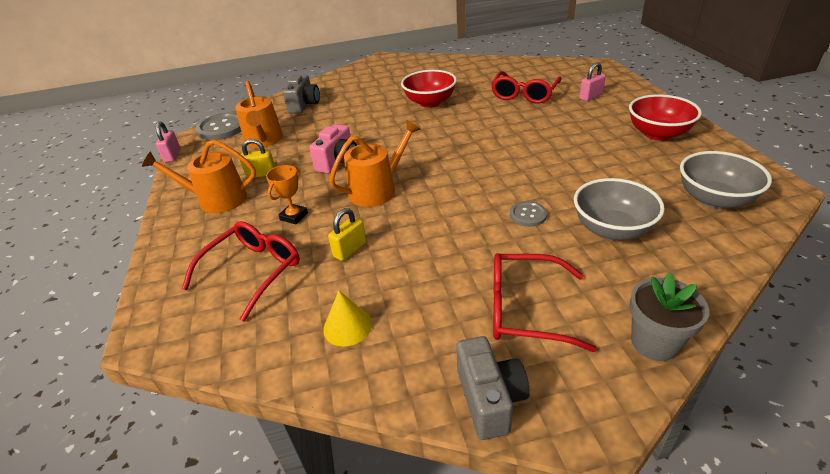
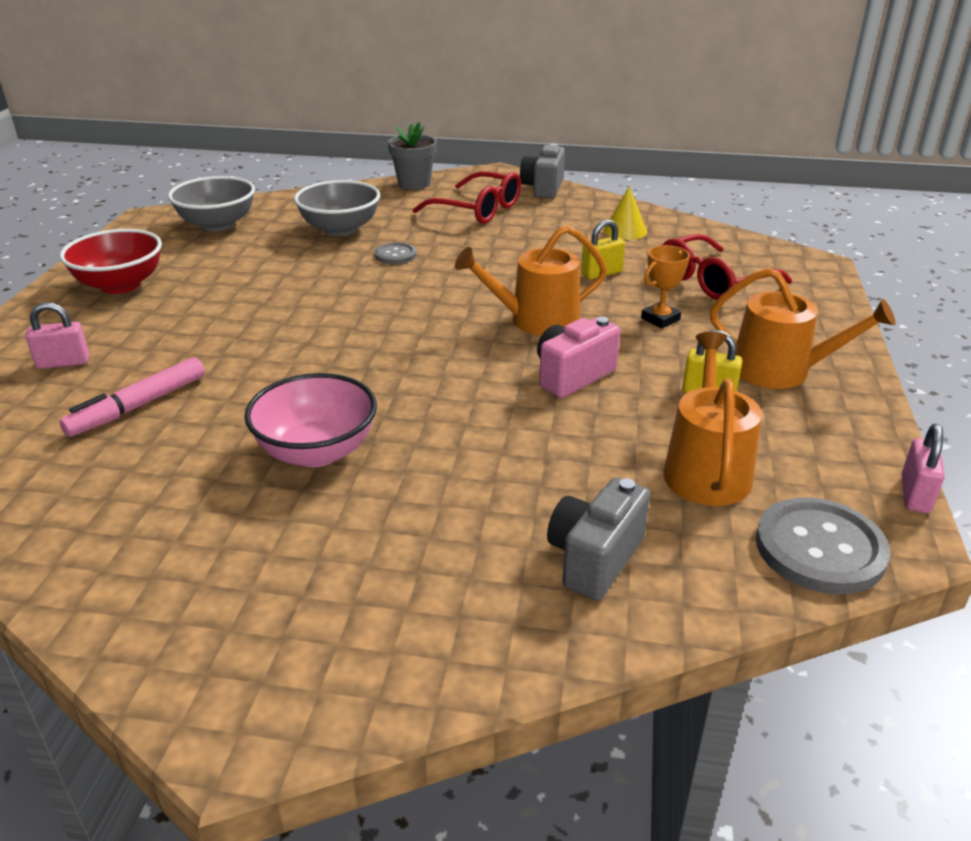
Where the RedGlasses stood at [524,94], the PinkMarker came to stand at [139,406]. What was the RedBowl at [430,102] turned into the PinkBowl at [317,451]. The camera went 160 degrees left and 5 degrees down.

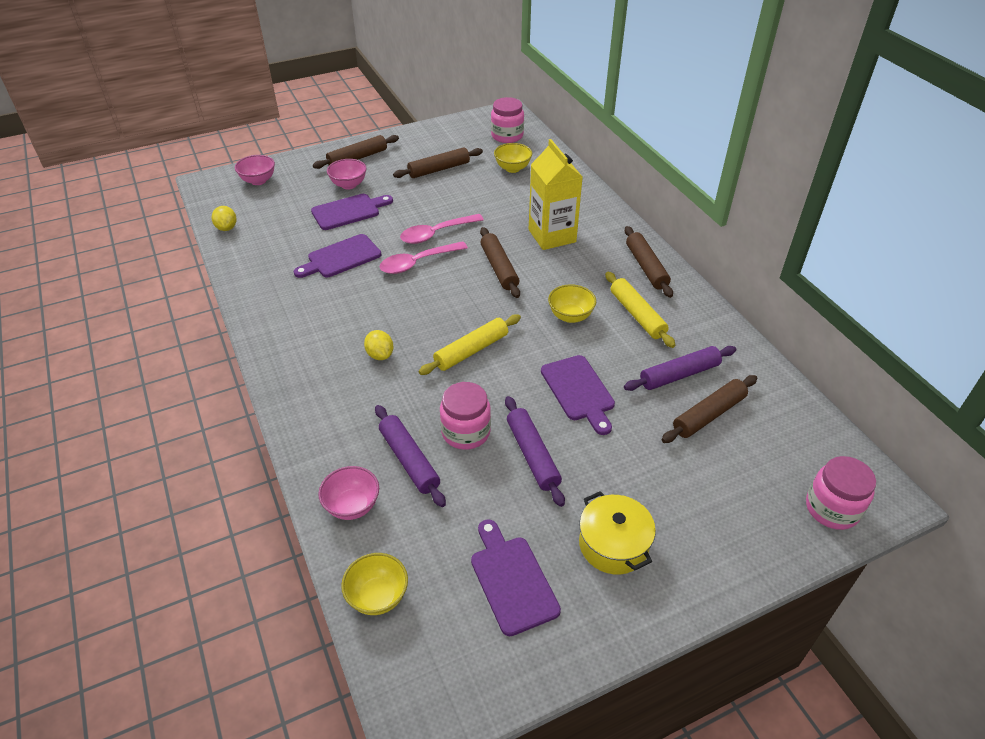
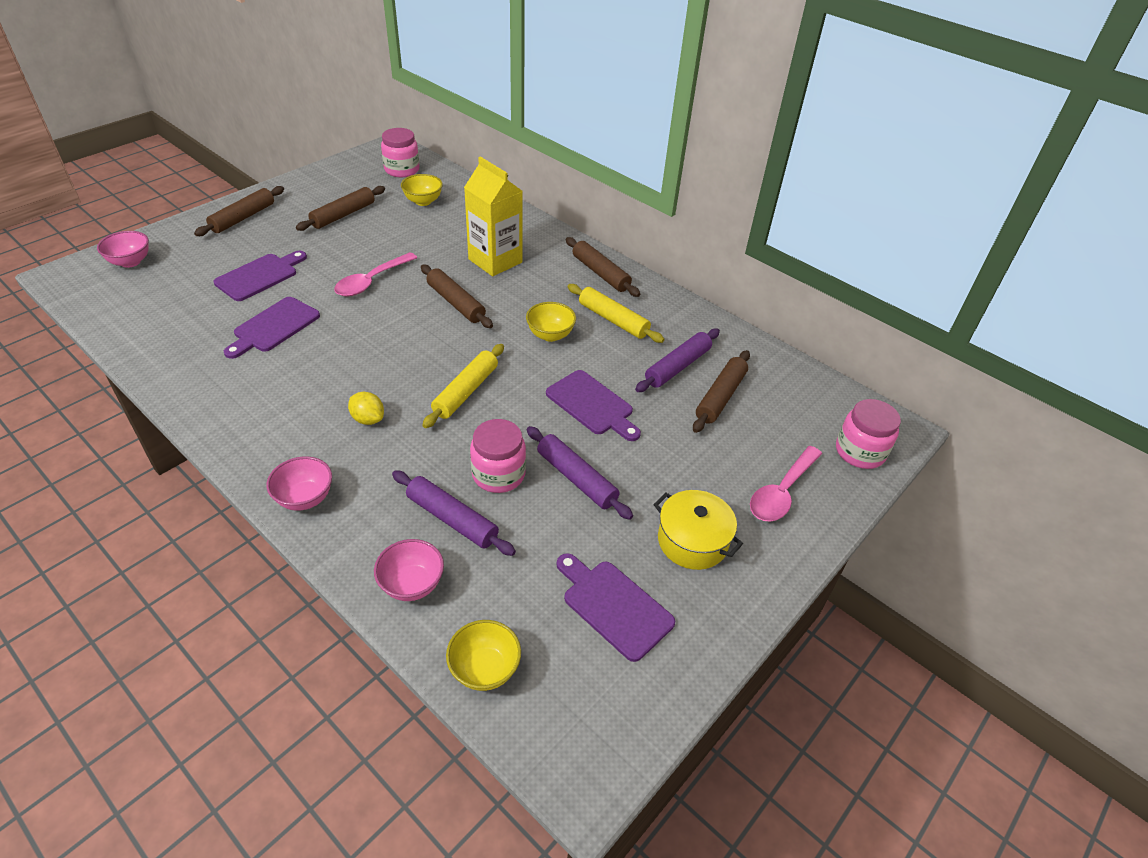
The PinkBowl ended up elsewhere, having gone from [349,185] to [305,498]. The PinkSpoon ended up elsewhere, having gone from [417,263] to [781,492]. The second view lost the YellowLemon at [227,228]. The camera went 25 degrees left and 0 degrees up.

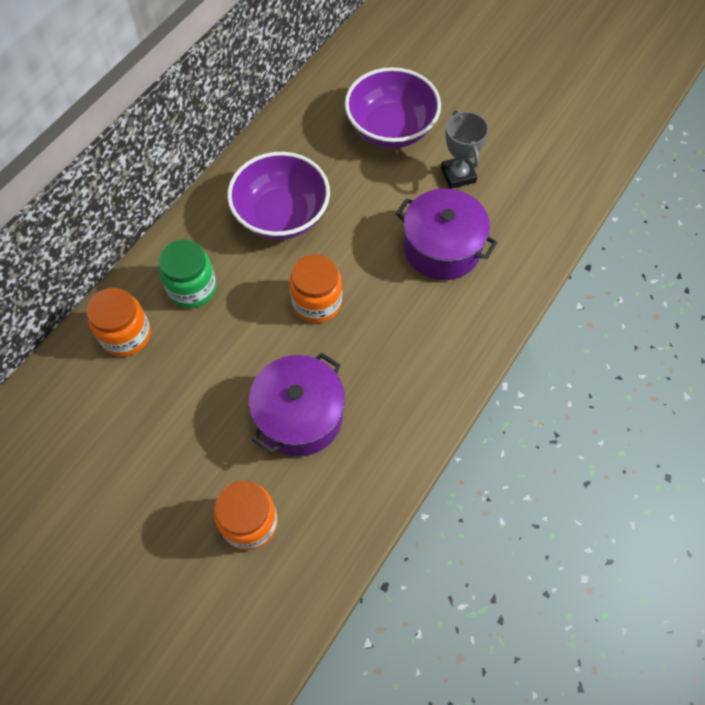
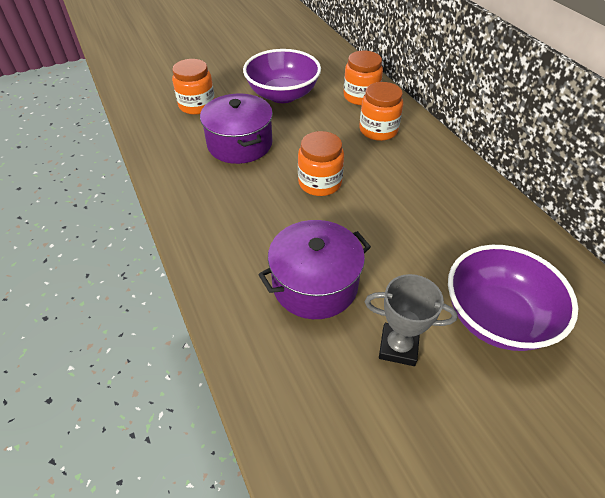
The PurpleBowl ended up elsewhere, having gone from [281,215] to [283,95]. What was the GreenJar at [192,288] turned into the OrangeJar at [378,130]. The camera went 120 degrees right and 15 degrees down.

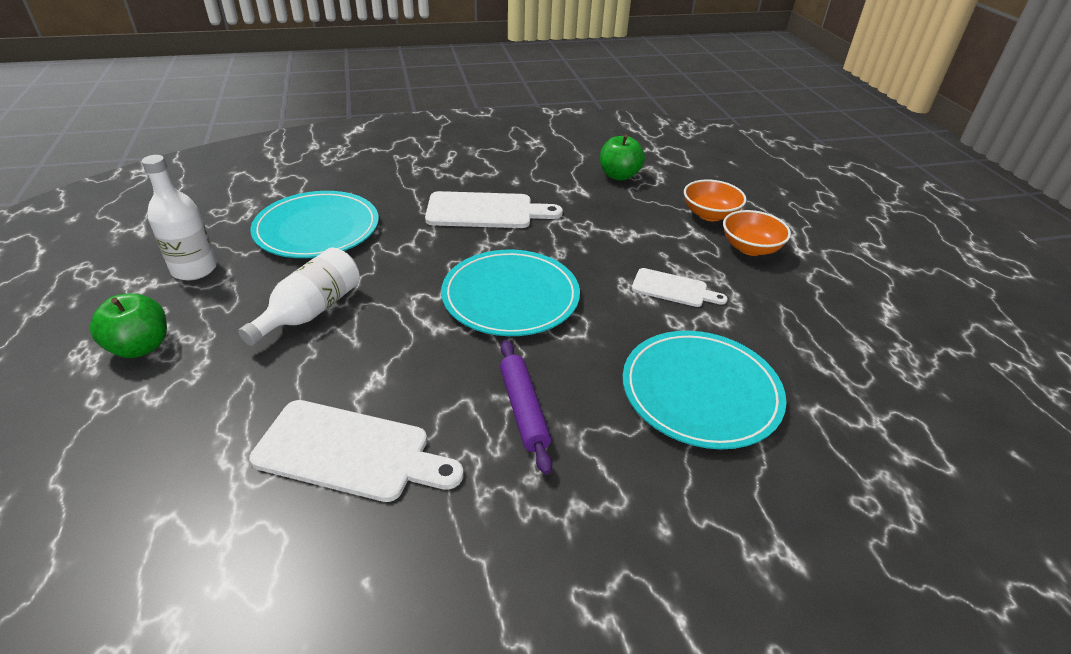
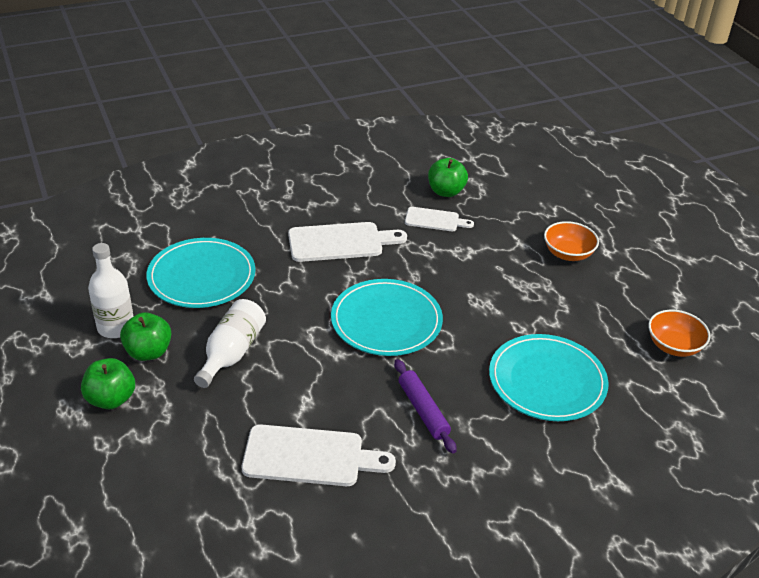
The second view gained the GreenApple at [148,352]. The WhiteCuttingBoard ended up elsewhere, having gone from [673,289] to [435,220]. The OrangeBowl ended up elsewhere, having gone from [710,214] to [673,346]. The camera went 10 degrees left and 0 degrees up.

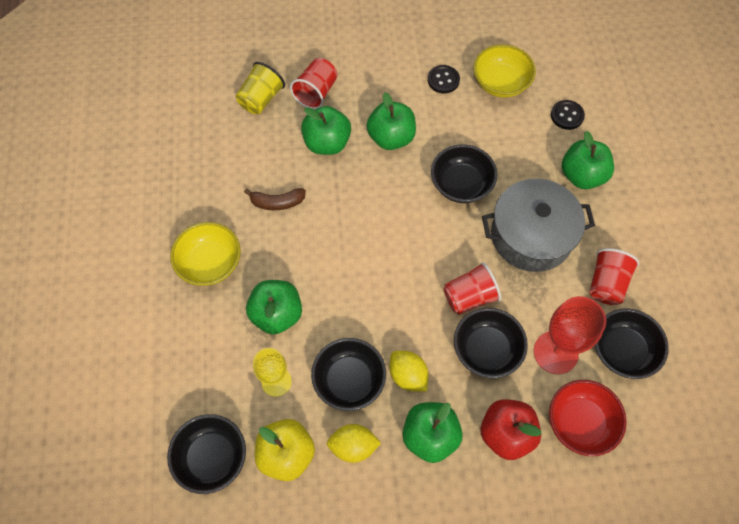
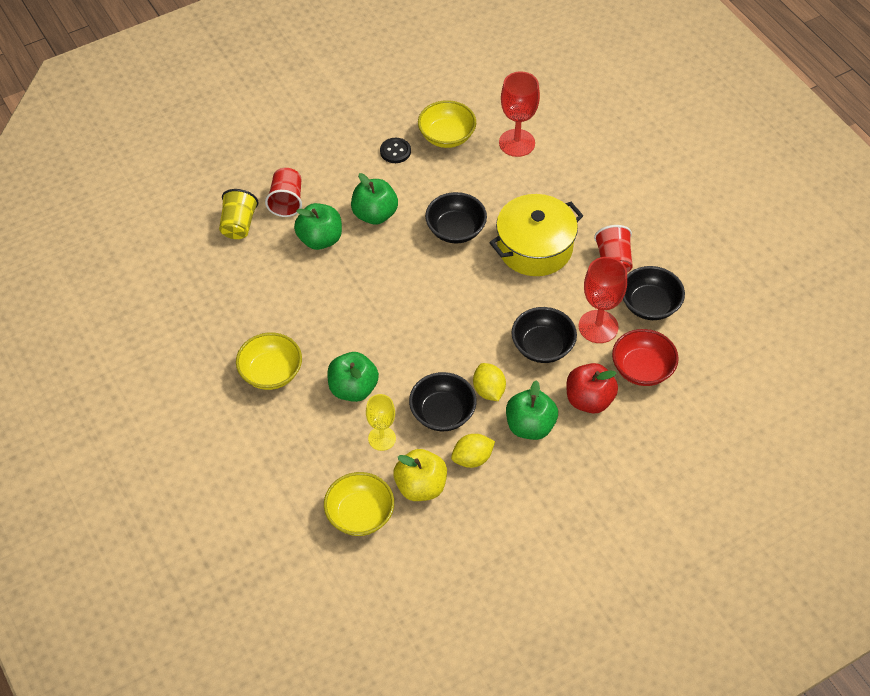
What was the BlackBowl at [212,458] turned into the YellowBowl at [360,515]. The YellowLemon at [408,375] ended up facing another way, 45 degrees clockwise from before. What was the GreyPot at [531,235] turned into the YellowPot at [534,247]. Where the BlackButton stood at [567,115], the RedGoblet came to stand at [517,143]. The second view lost the BrownBanana at [277,202]. The second view lost the RedCup at [469,297]. The second view lost the GreenApple at [582,175]. The camera went 25 degrees left and 10 degrees down.

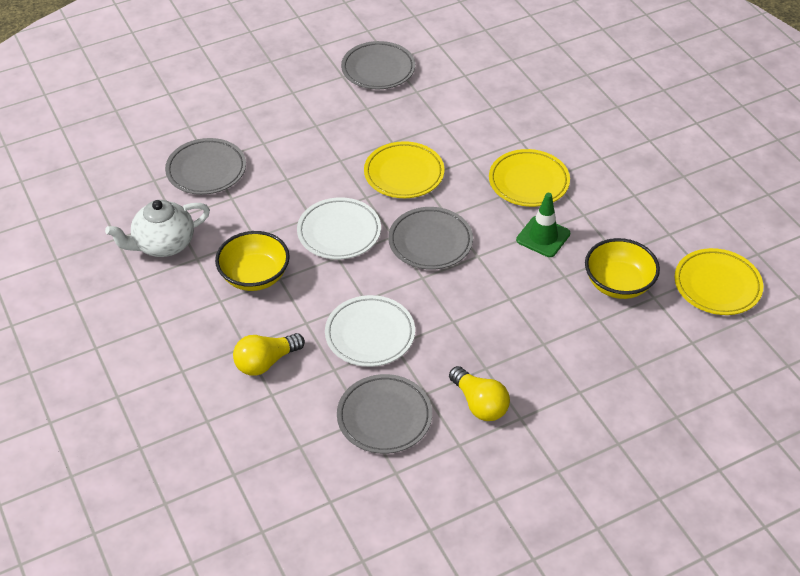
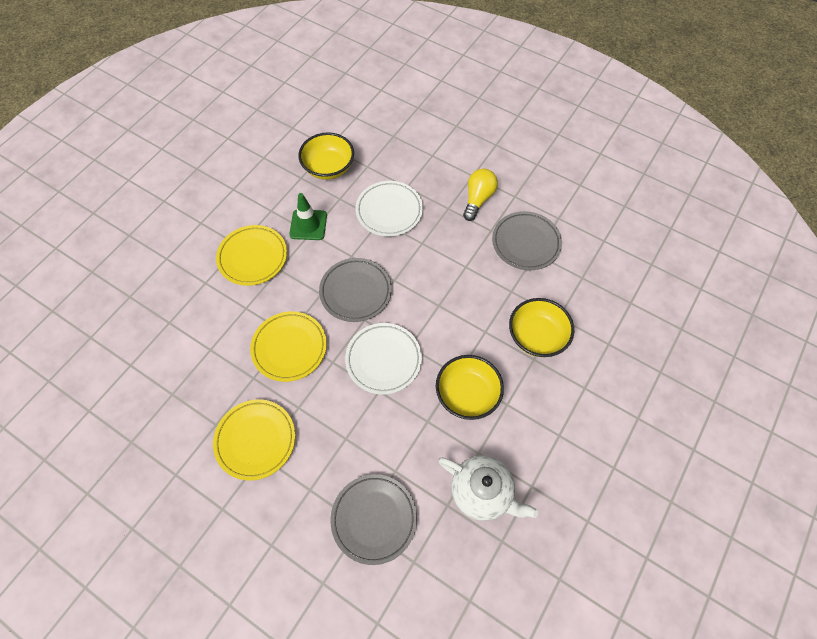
The YellowPlate ended up elsewhere, having gone from [717,285] to [255,440]. The WhitePlate ended up elsewhere, having gone from [370,334] to [389,211]. Where the YellowLightBulb stood at [266,362], the YellowBowl came to stand at [536,336]. The second view lost the GreyPlate at [378,69]. The camera went 120 degrees left and 15 degrees up.

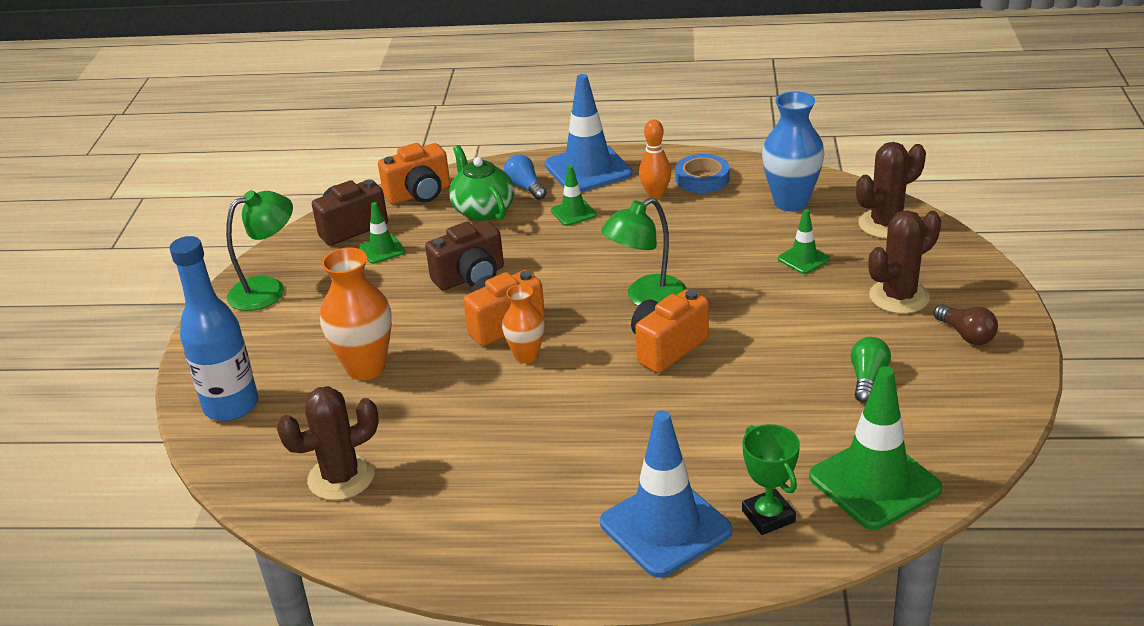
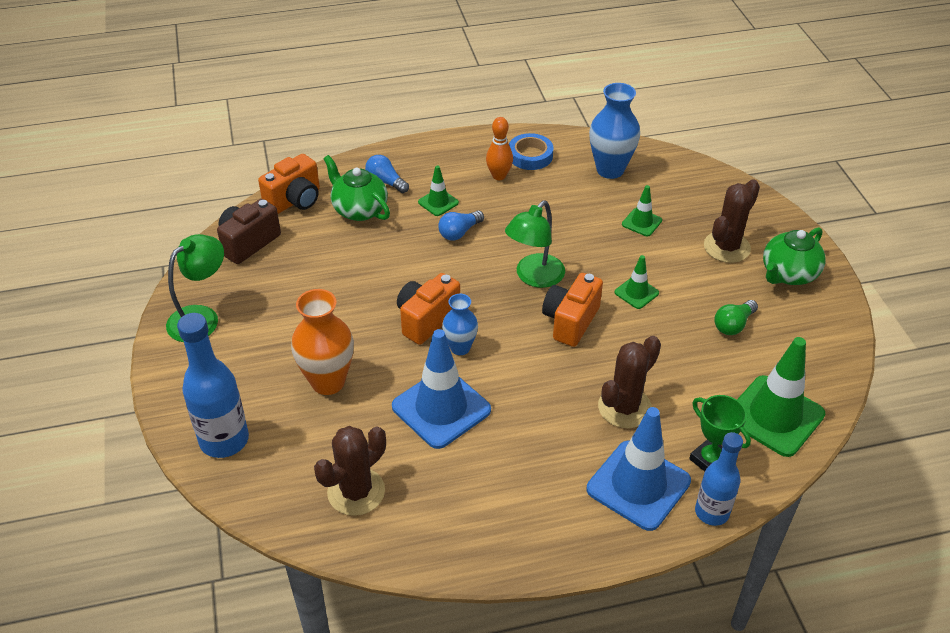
The BlueTrafficCone ended up elsewhere, having gone from [588,169] to [441,408]. The second view gained the BlueLightBulb at [459,232]. What was the OrangeVase at [526,356] turned into the BlueVase at [460,348]. The BrownCactus ended up elsewhere, having gone from [886,224] to [624,407]. The GreenTrafficCone ended up elsewhere, having gone from [382,250] to [636,293]. The second view gained the BlueBottle at [711,512]. The GreenLightBulb at [867,379] ended up facing another way, 135 degrees counterclockwise from before. Where the BrownLightBulb stood at [966,335], the GreenTeapot came to stand at [788,274]. The second view lost the BrownCamera at [470,277]. The camera went 20 degrees left and 10 degrees up.

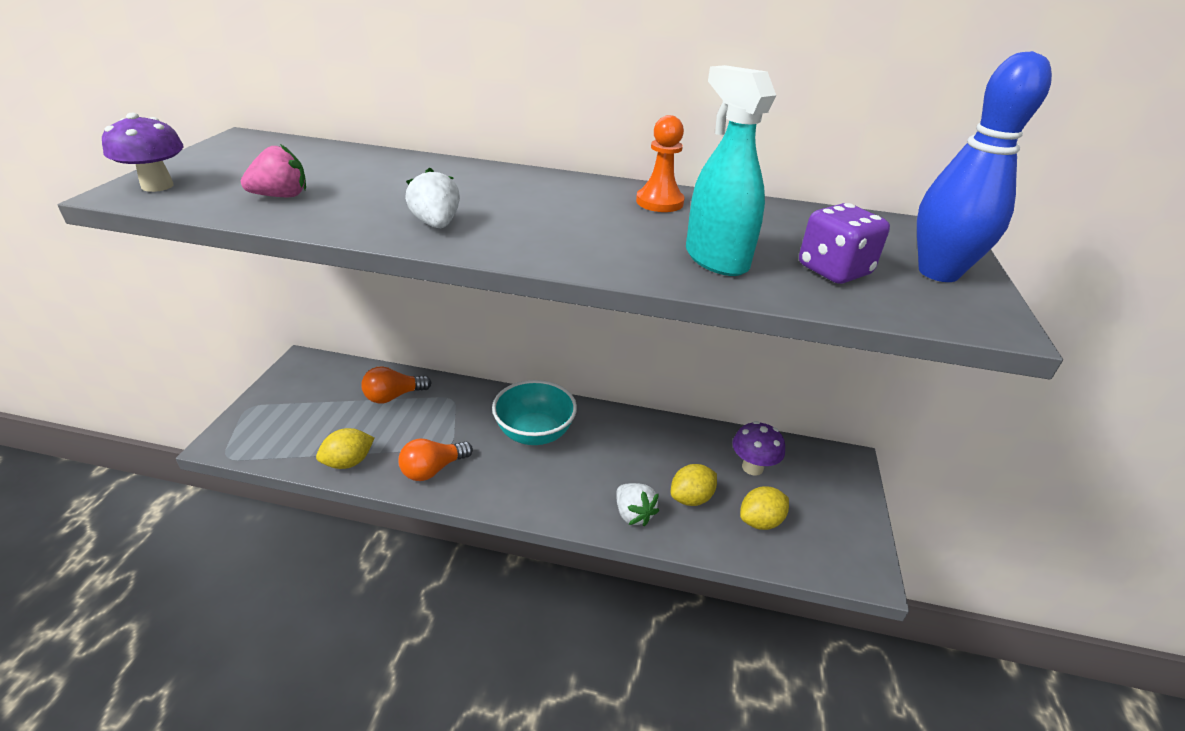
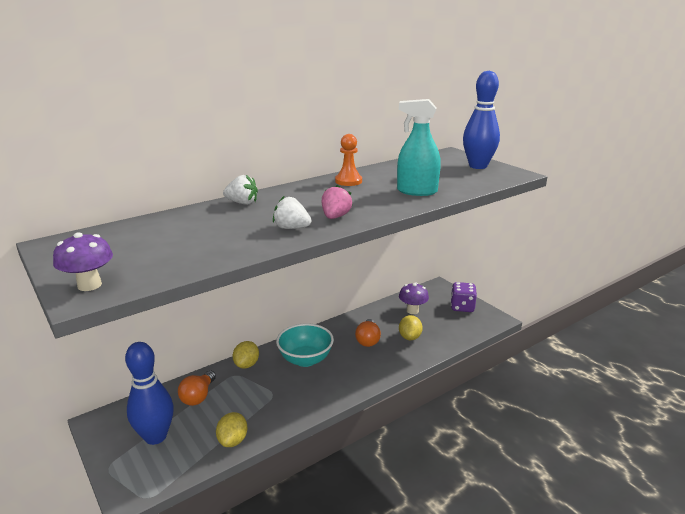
The second view gained the BlueBowlingPin at [155,436]. The WhiteStrawberry ended up elsewhere, having gone from [633,514] to [242,203]. The YellowLemon ended up elsewhere, having gone from [760,521] to [247,364]. The PinkStrawberry ended up elsewhere, having gone from [281,196] to [335,217]. The OrangeLightBulb ended up elsewhere, having gone from [433,469] to [368,340]. The PurpleDice ended up elsewhere, having gone from [834,270] to [462,307]. The camera went 45 degrees left and 10 degrees down.

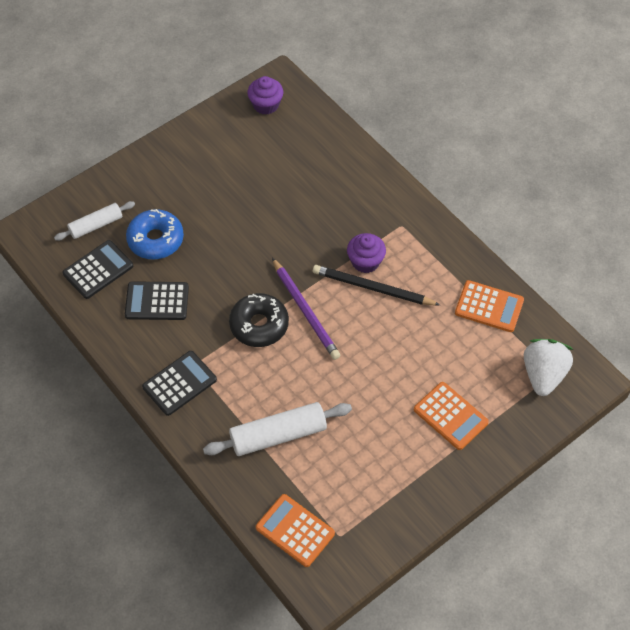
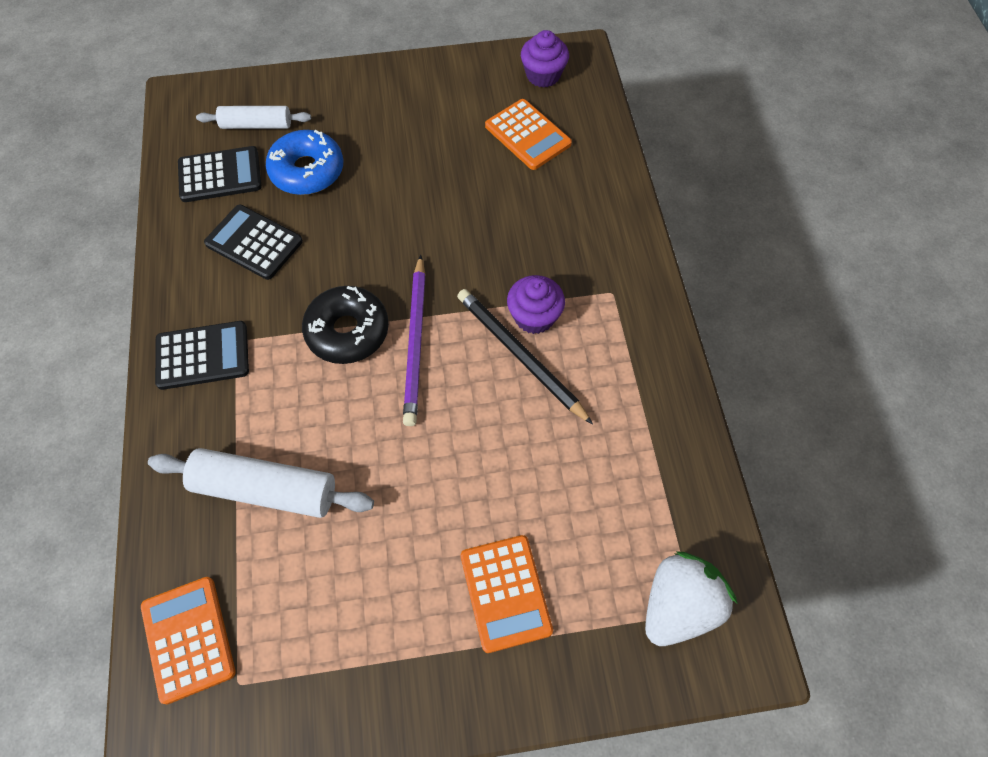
The OrangeCalculator ended up elsewhere, having gone from [489,307] to [527,135]. The camera went 30 degrees right and 5 degrees up.

